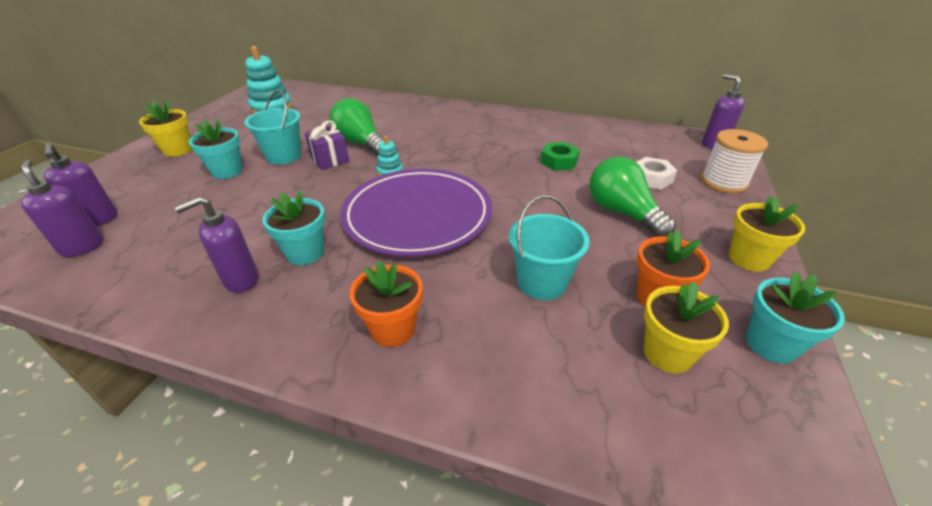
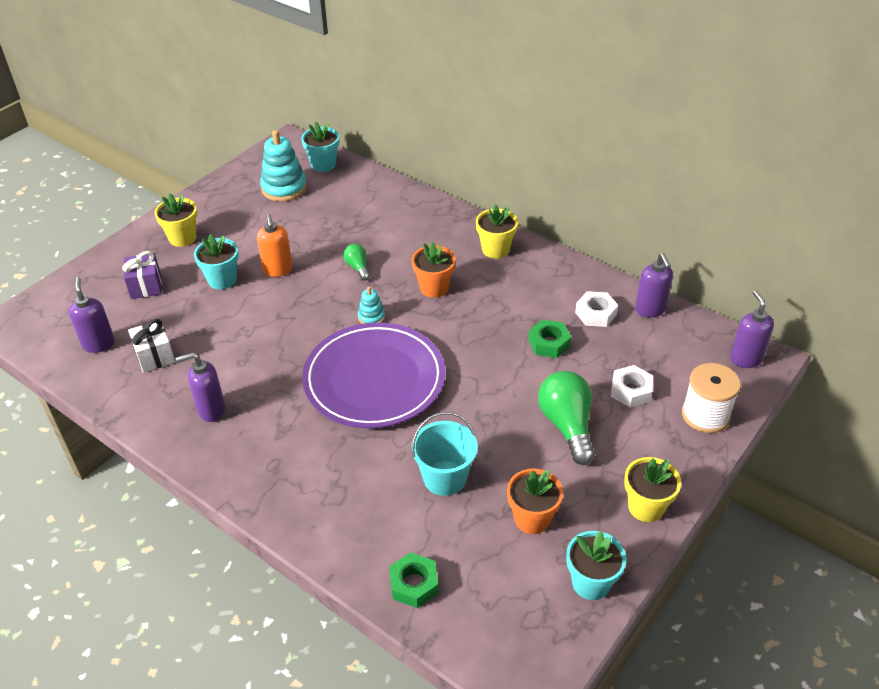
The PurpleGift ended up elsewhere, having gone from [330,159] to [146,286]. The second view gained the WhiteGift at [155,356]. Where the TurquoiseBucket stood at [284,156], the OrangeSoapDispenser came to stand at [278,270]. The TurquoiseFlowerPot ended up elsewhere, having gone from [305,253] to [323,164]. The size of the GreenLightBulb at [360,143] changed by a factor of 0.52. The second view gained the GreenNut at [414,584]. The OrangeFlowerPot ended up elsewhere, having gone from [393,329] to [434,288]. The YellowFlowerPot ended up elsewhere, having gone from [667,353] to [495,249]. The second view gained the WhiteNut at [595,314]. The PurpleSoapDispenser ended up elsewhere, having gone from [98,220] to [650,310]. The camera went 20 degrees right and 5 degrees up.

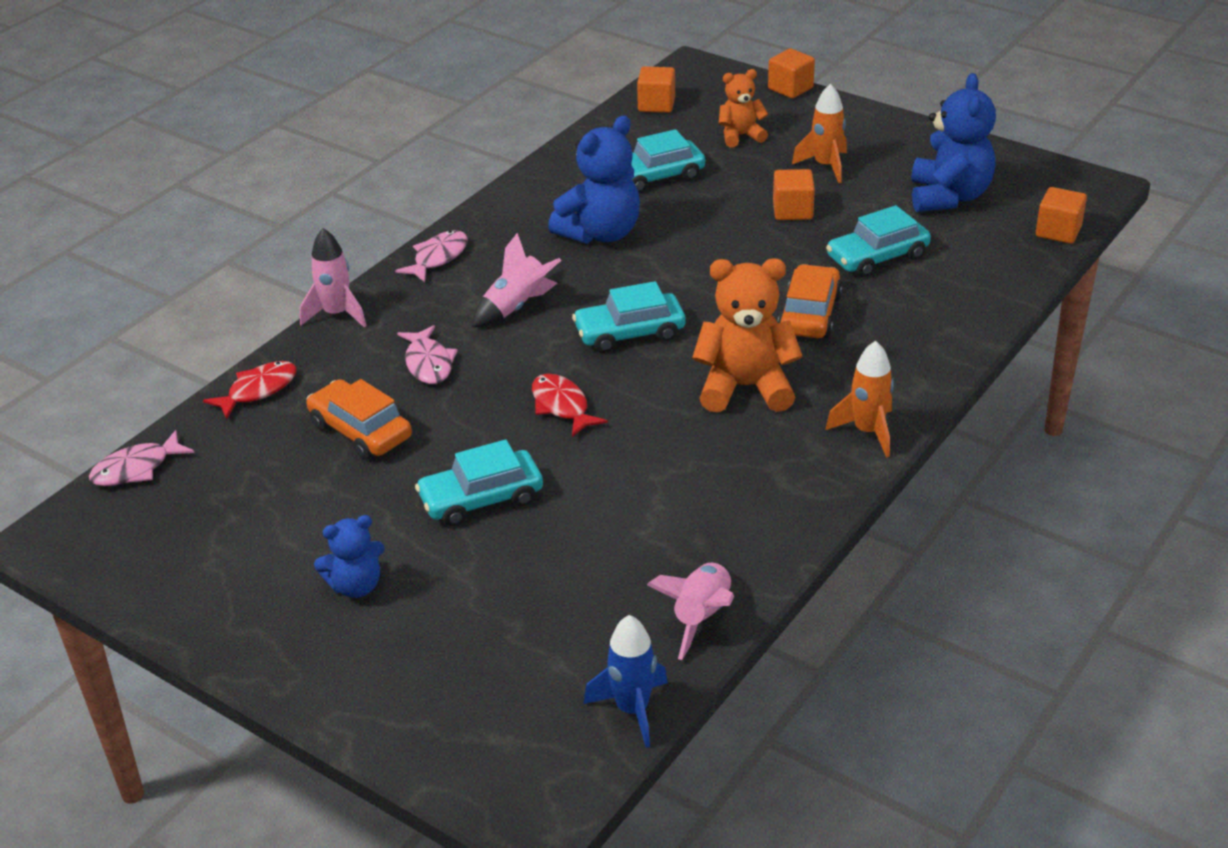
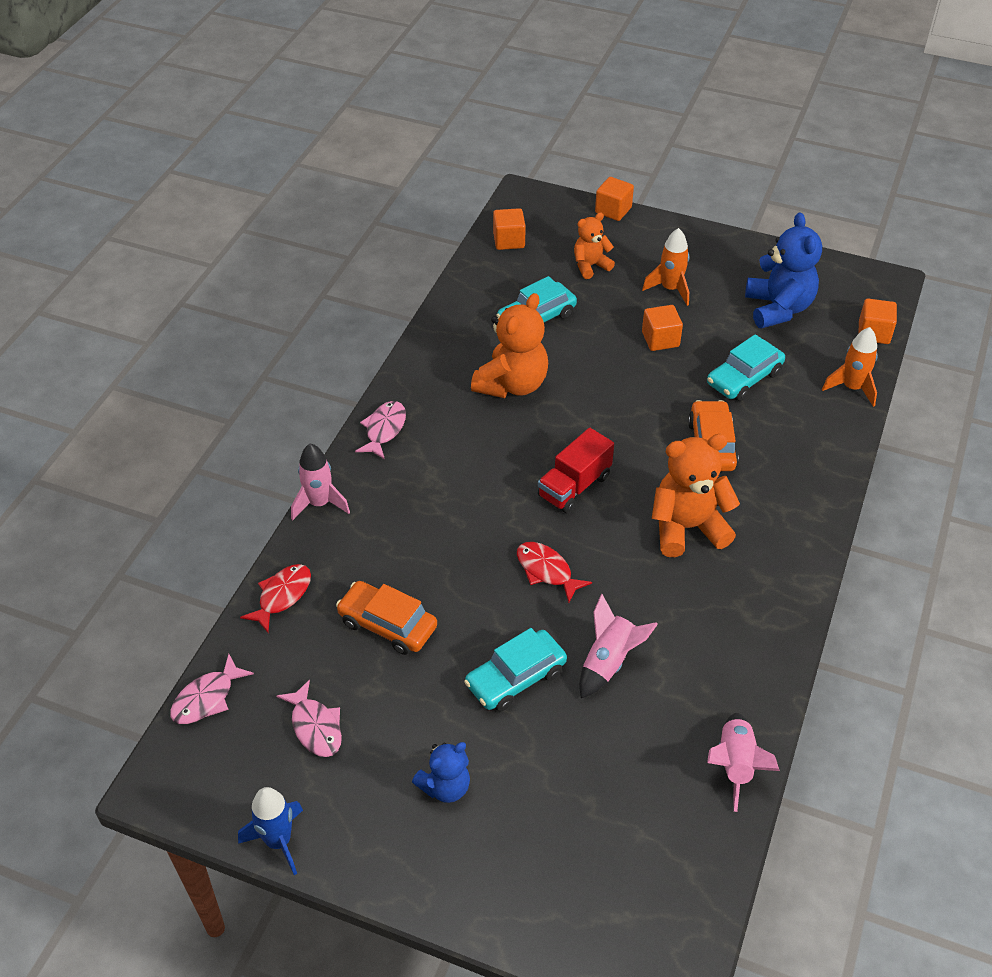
The BlueRocket ended up elsewhere, having gone from [632,710] to [278,841]. The PinkFish ended up elsewhere, having gone from [428,363] to [315,726]. What was the BlueTeddyBear at [600,233] turned into the OrangeTeddyBear at [512,384]. Where the TurquoiseCar stood at [629,333], the RedTruck came to stand at [574,486]. The PinkRocket ended up elsewhere, having gone from [517,307] to [609,662]. The OrangeRocket ended up elsewhere, having gone from [868,432] to [852,388]. The camera went 15 degrees left and 10 degrees up.

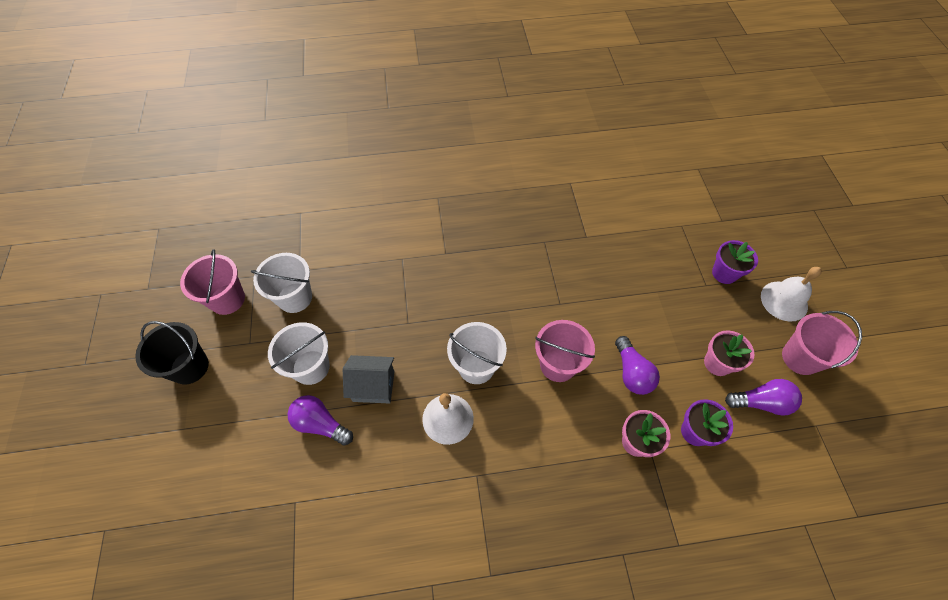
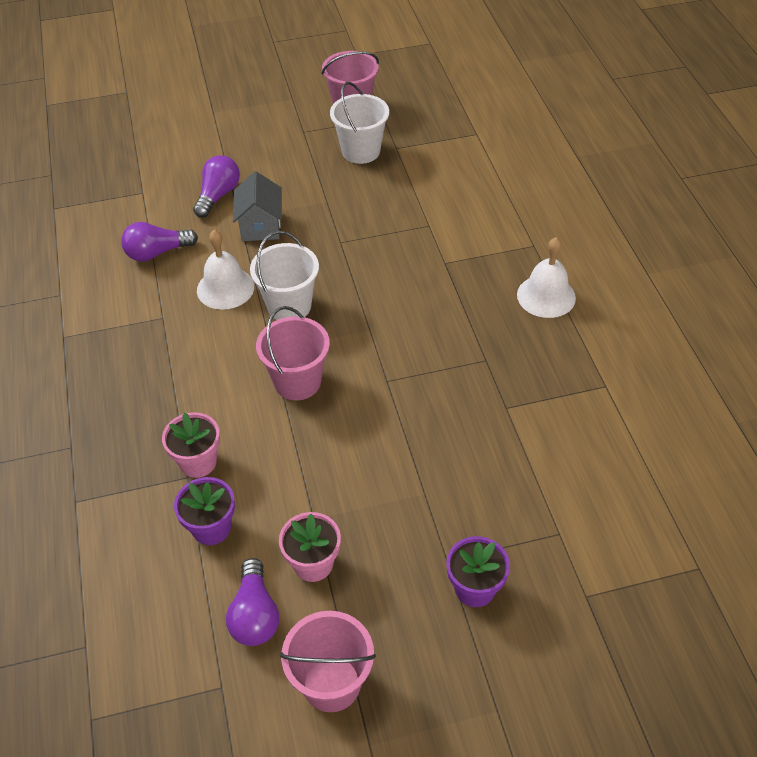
The PurpleLightBulb ended up elsewhere, having gone from [632,372] to [157,252]. The WhiteBell ended up elsewhere, having gone from [784,301] to [546,296]. The second view lost the BlackBucket at [189,367]. The second view lost the WhiteBucket at [311,367]. The camera went 85 degrees right and 10 degrees down.

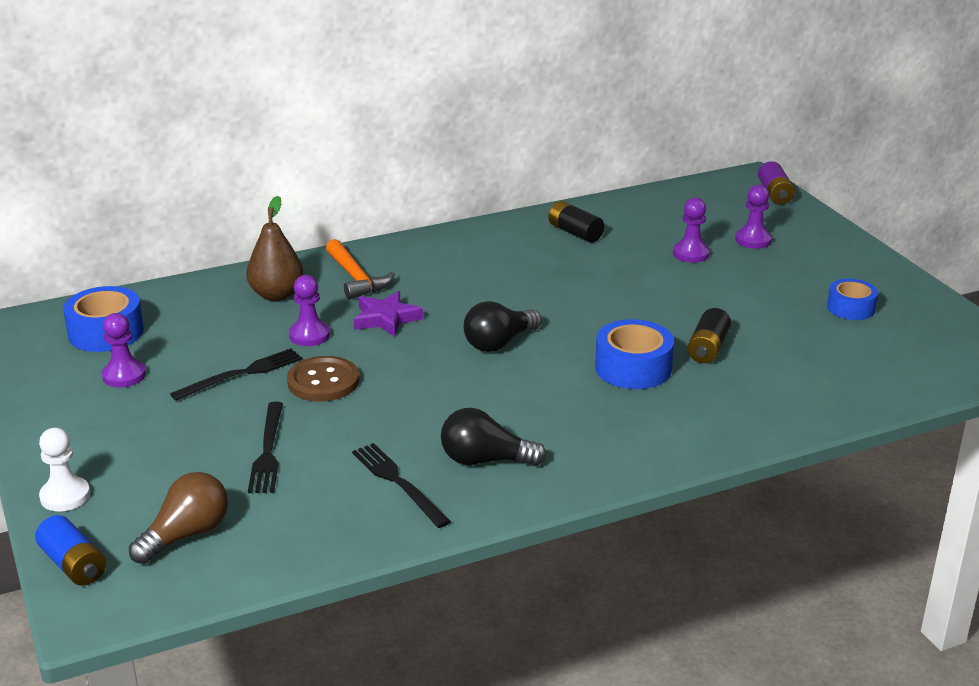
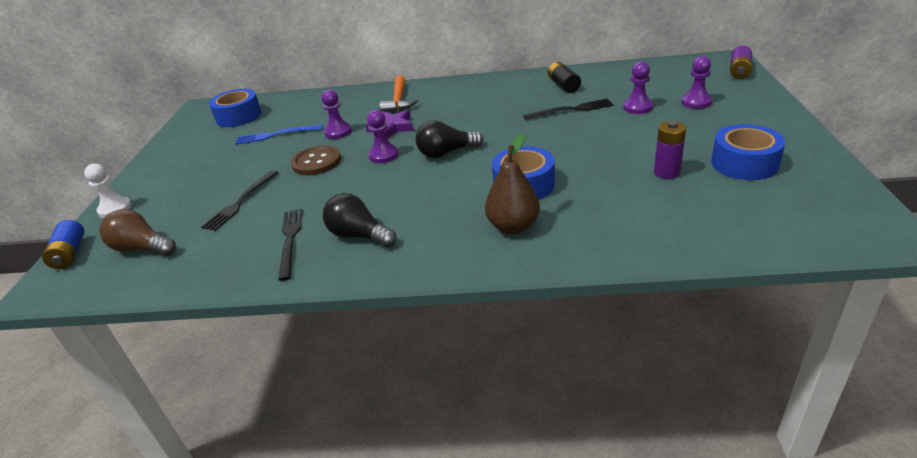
The BrownLightBulb at [186,535] ended up facing another way, 135 degrees counterclockwise from before. The second view gained the BlueFork at [276,135]. The PurplePawn ended up elsewhere, having gone from [124,375] to [383,155]. The BrownPear ended up elsewhere, having gone from [277,295] to [513,226]. The BlackFork ended up elsewhere, having gone from [242,374] to [571,110]. The second view gained the PurpleBattery at [667,172]. The size of the BlueTape at [851,308] changed by a factor of 1.52. The second view lost the BlackBattery at [708,348]. The camera went 30 degrees right and 5 degrees up.

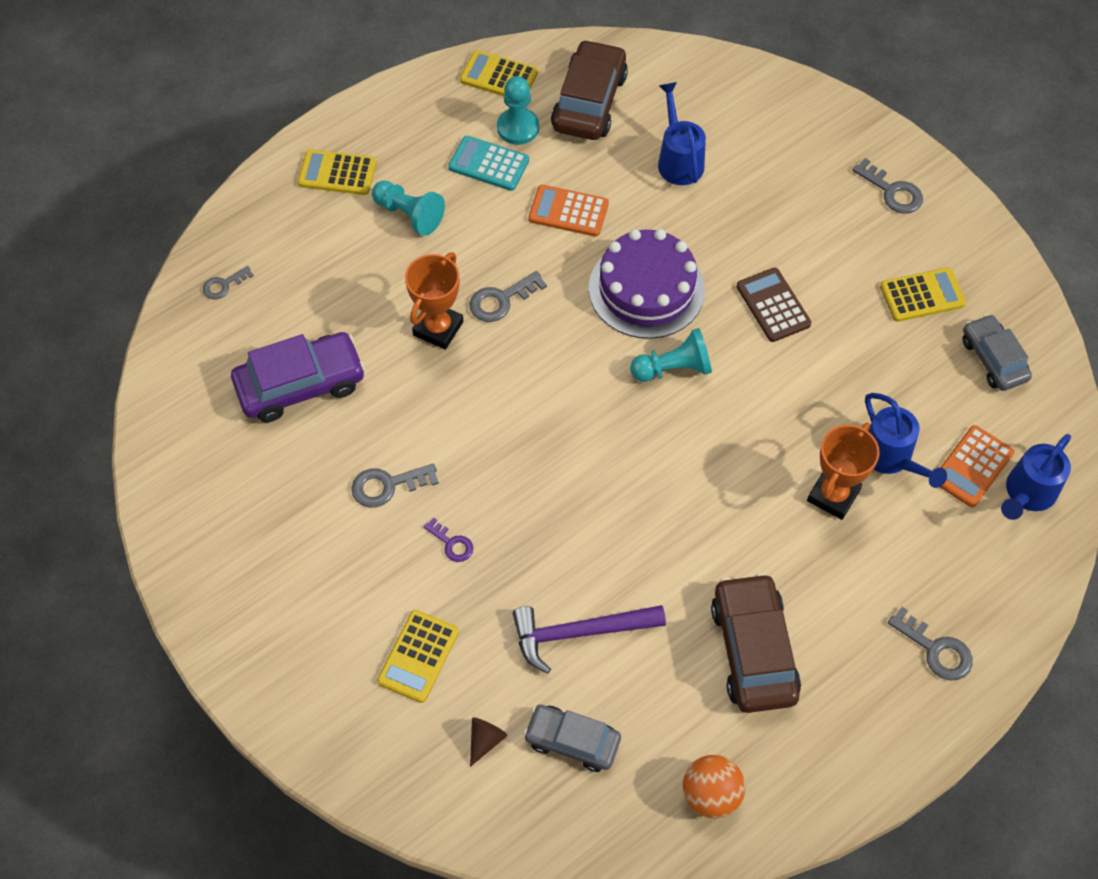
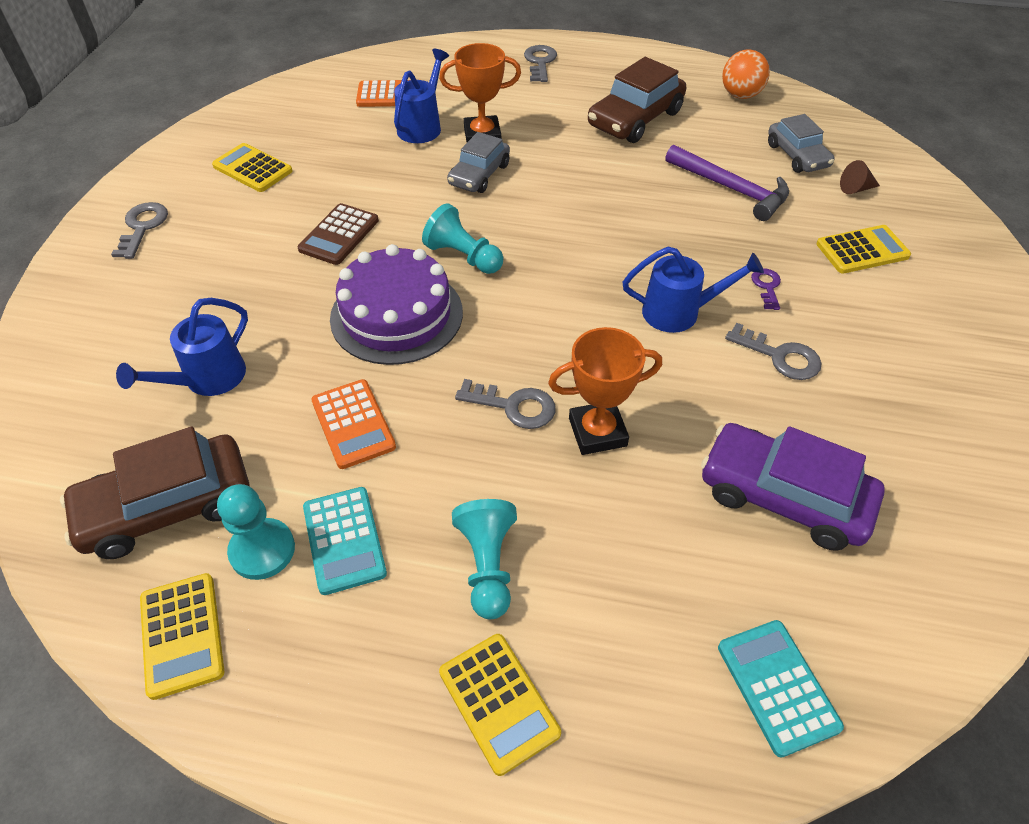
The GreyCar ended up elsewhere, having gone from [993,359] to [479,175]. The BlueWateringCan ended up elsewhere, having gone from [1026,494] to [680,312]. Where the GreyKey stood at [223,285], the TurquoiseCalculator came to stand at [777,686]. The camera went 130 degrees left and 10 degrees down.

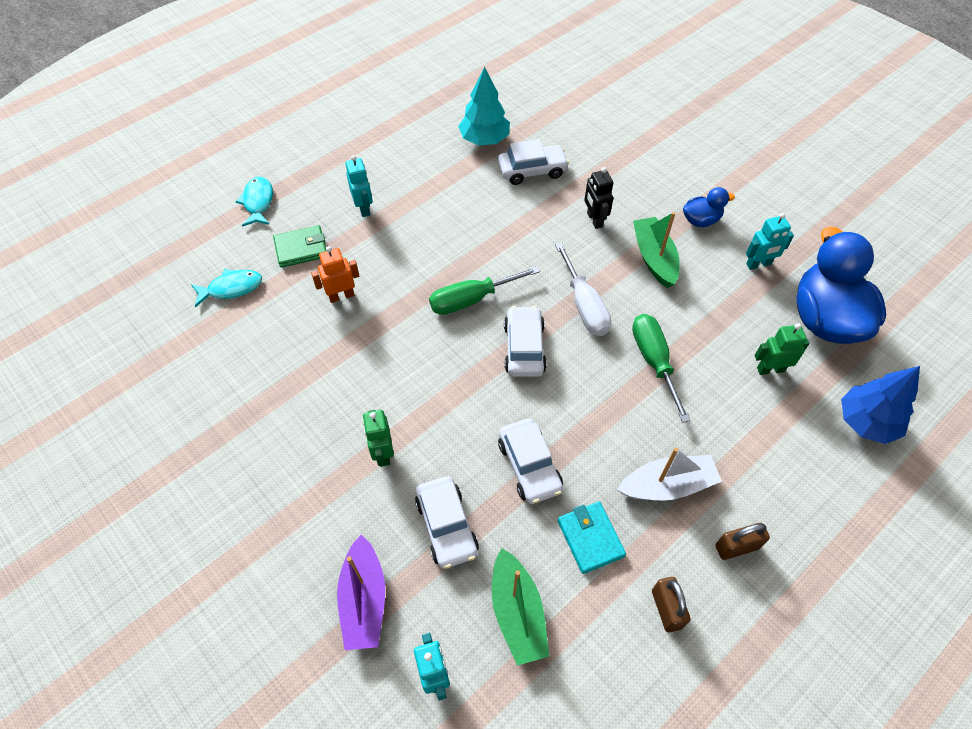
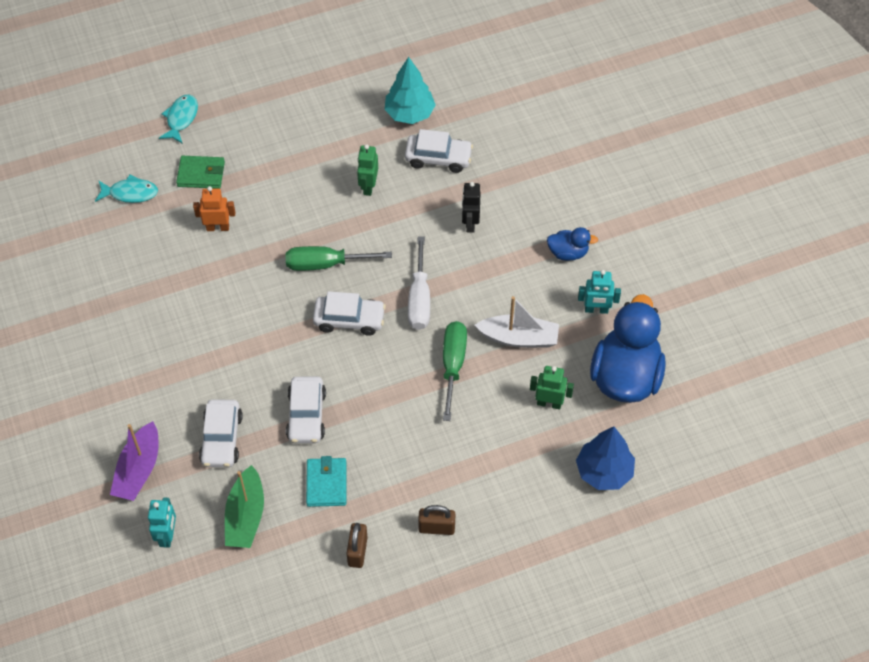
The WhiteCar at [524,348] ended up facing another way, 75 degrees clockwise from before. The GreenRobot ended up elsewhere, having gone from [382,453] to [368,186]. The WhiteBoat ended up elsewhere, having gone from [667,485] to [519,338]. The second view lost the TurquoiseRobot at [364,208]. The second view lost the GreenBoat at [654,258]. The camera went 20 degrees right and 0 degrees up.

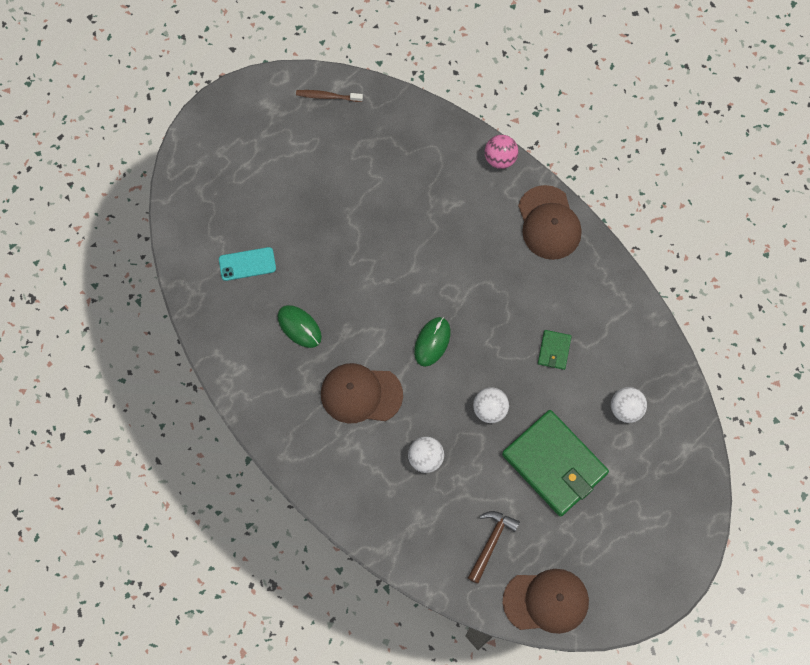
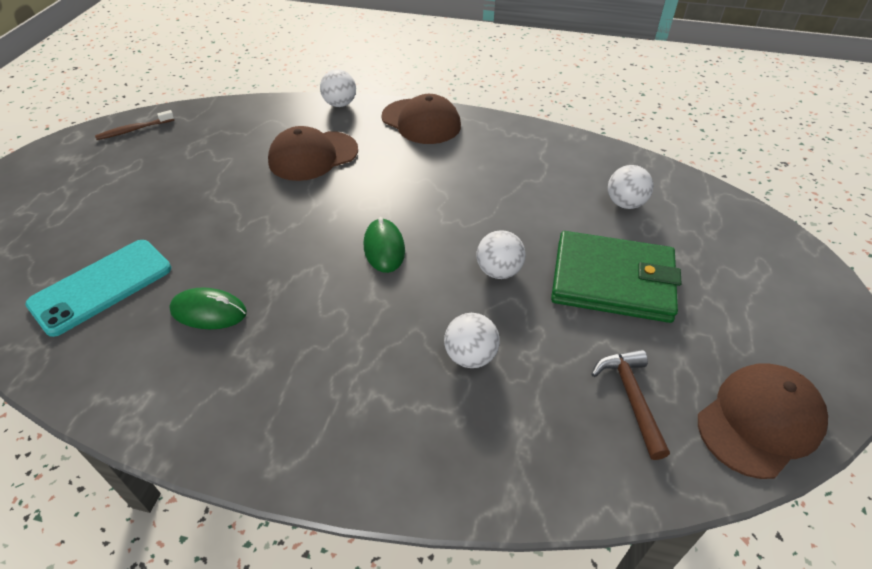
The size of the TurquoisePhone at [247,264] changed by a factor of 1.63. The BrownCap ended up elsewhere, having gone from [361,394] to [313,156]. What was the PinkBall at [500,158] turned into the WhiteBall at [340,104]. The second view lost the GreenWallet at [554,350]. The camera went 35 degrees left and 25 degrees down.

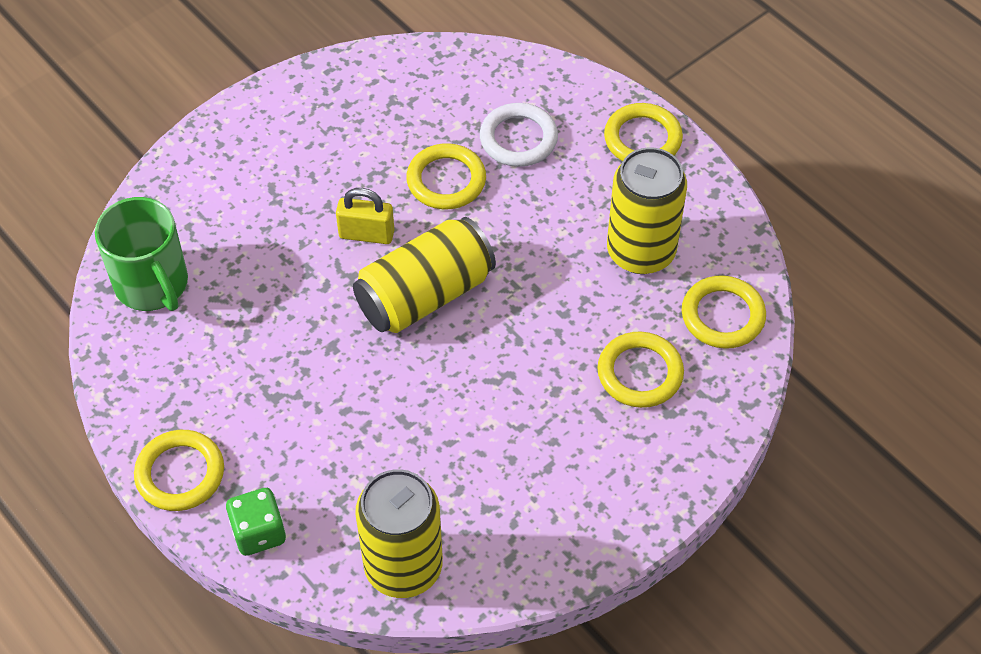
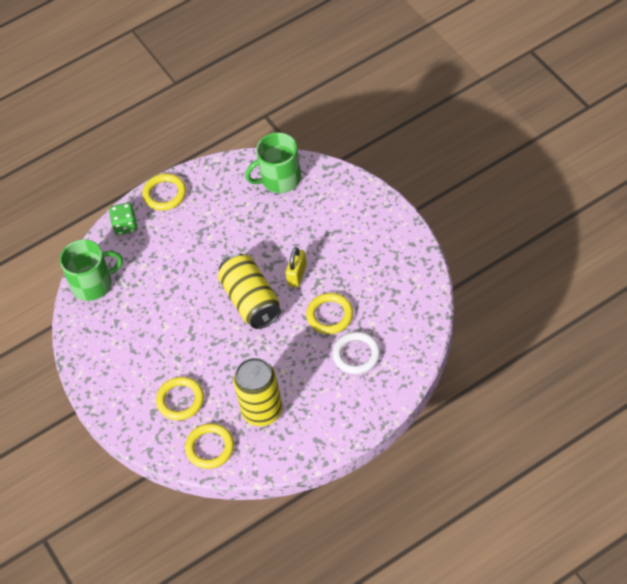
Where the YellowCan stood at [403,566], the GreenMug came to stand at [93,284]. The second view lost the YellowRing at [642,139]. The camera went 105 degrees right and 0 degrees up.

